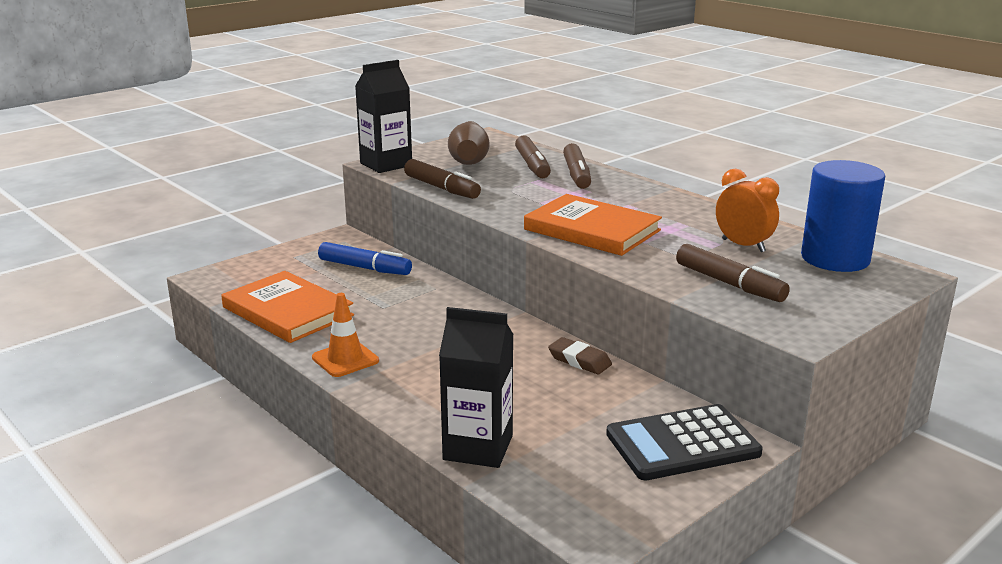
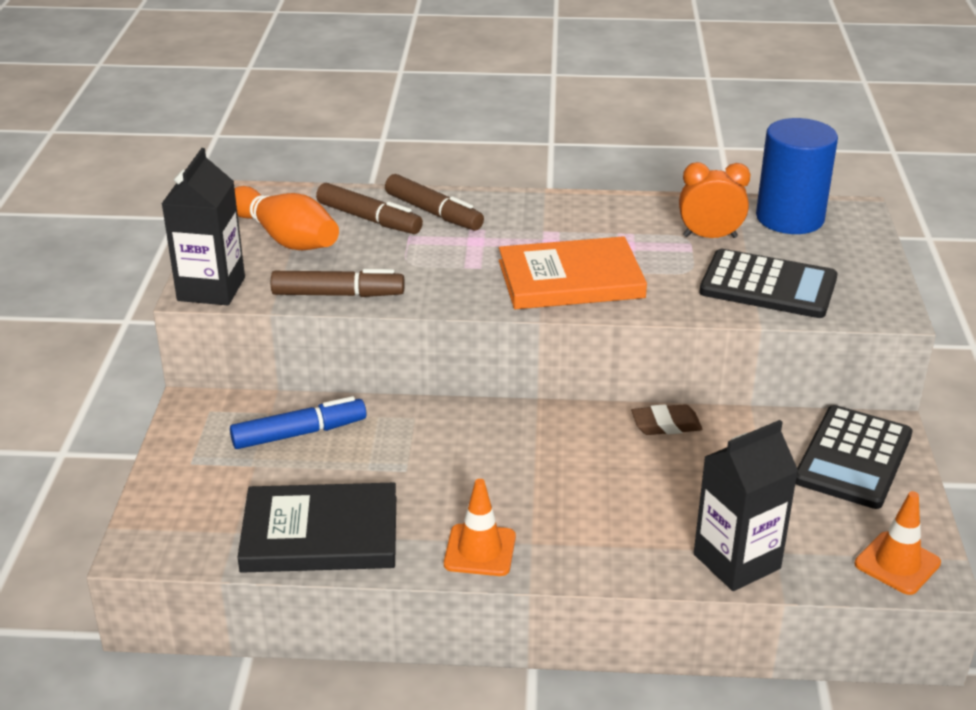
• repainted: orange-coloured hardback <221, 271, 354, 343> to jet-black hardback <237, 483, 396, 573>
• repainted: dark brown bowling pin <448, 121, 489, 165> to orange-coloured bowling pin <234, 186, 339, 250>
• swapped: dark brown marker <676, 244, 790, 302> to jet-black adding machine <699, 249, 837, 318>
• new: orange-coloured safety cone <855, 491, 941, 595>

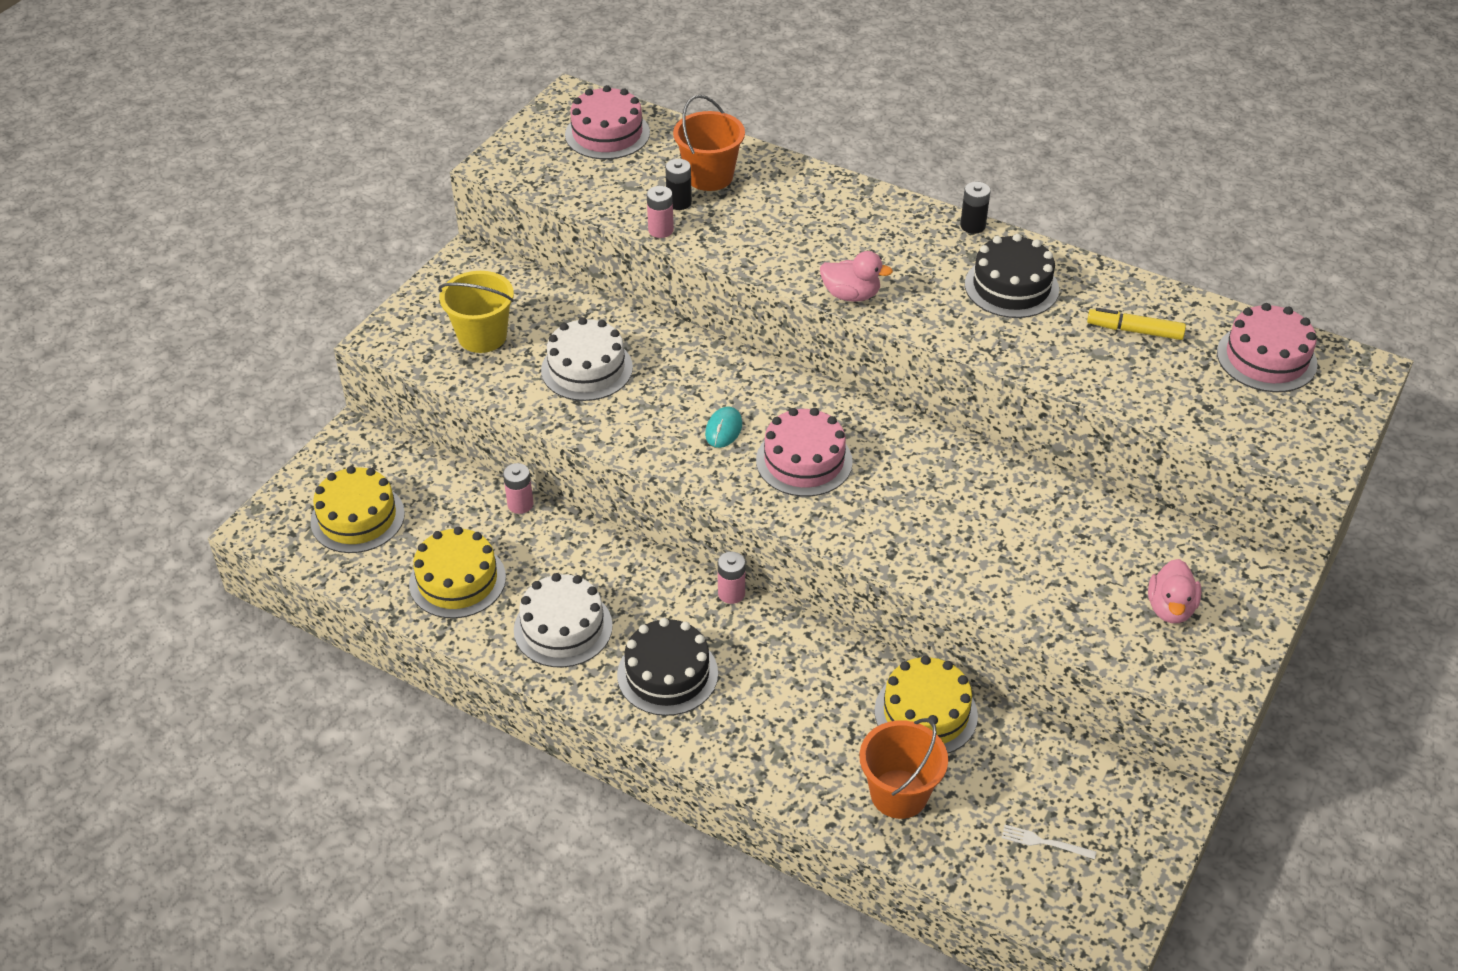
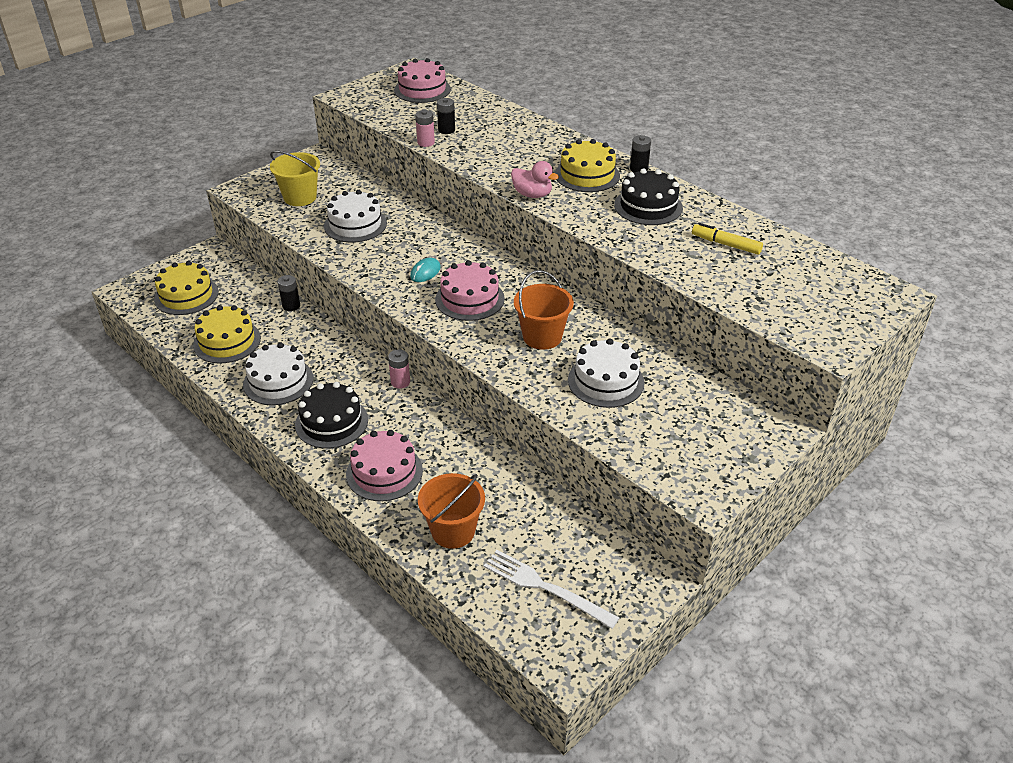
• repainted: pink power cell <503, 463, 533, 514> to jet-black power cell <278, 275, 300, 311>
• shifted: orange-coloured pail <673, 95, 745, 191> to <514, 270, 574, 350>
• shifted: golden cake <874, 656, 978, 753> to <555, 139, 620, 192>
• scaled: pure white dinner fork <1002, 825, 1096, 859> = <484, 550, 619, 629> x2.00
• gone: pink duck <1148, 559, 1202, 623>
• shifted: pink cake <1217, 303, 1317, 392> to <346, 430, 423, 501>
• new: pure white cake <568, 339, 645, 408>

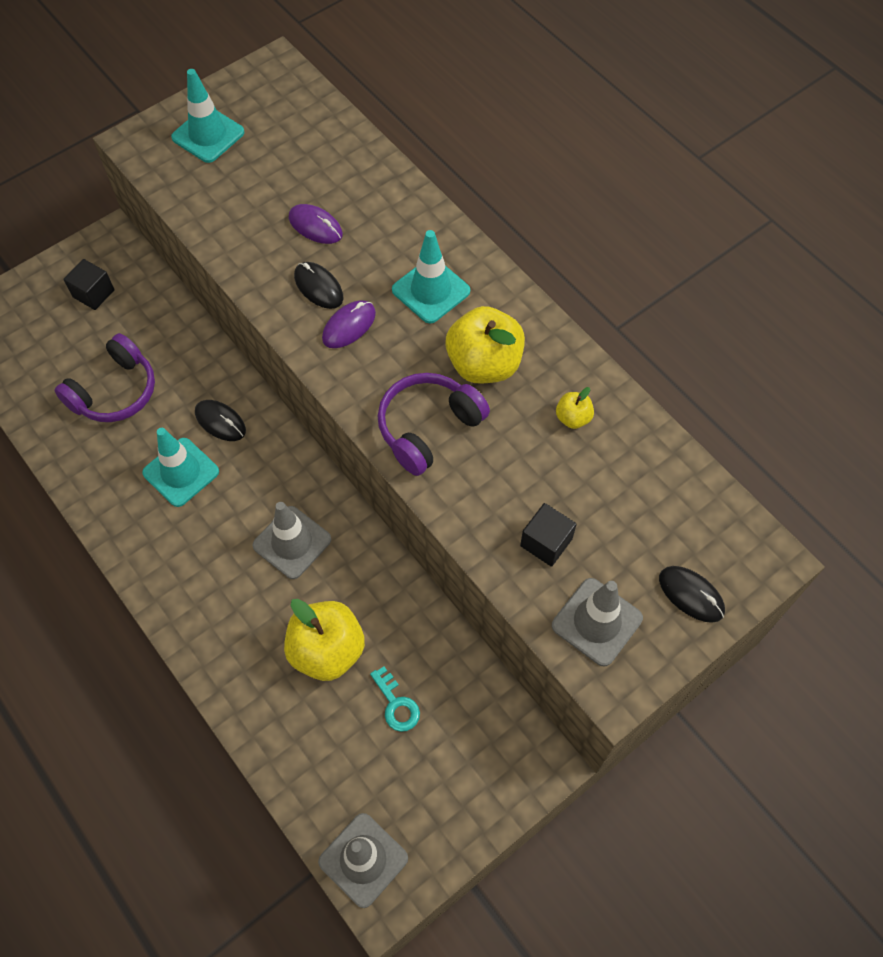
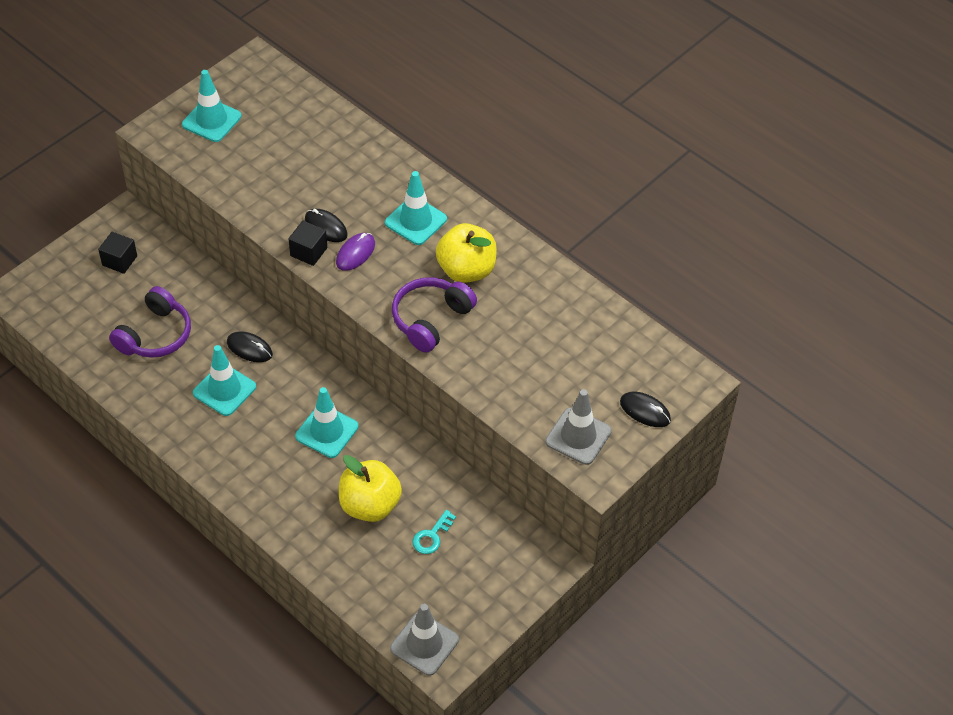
• repainted: ash-grey safety cone <252, 502, 331, 579> to turquoise safety cone <295, 387, 358, 458>
• gone: royal purple PC mouse <289, 204, 343, 244>
• rotated: turquoise latchkey <370, 666, 420, 732> = <412, 510, 456, 554> 75 degrees clockwise
• shifted: jet-black block <520, 503, 577, 567> to <289, 221, 327, 266>
• gone: golden apple <556, 387, 594, 429>

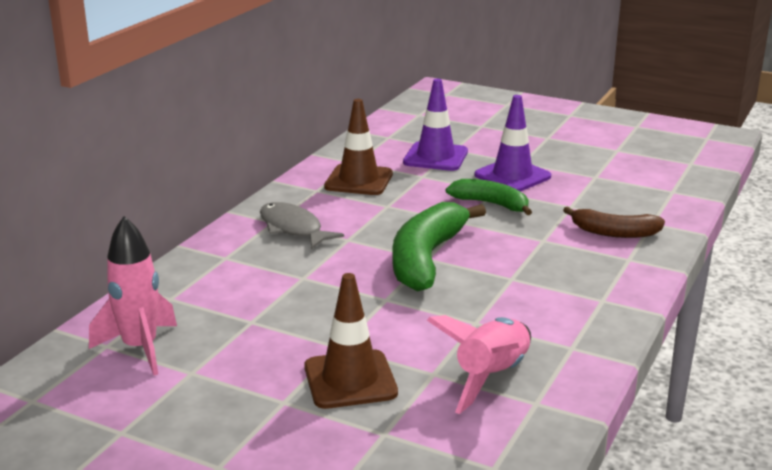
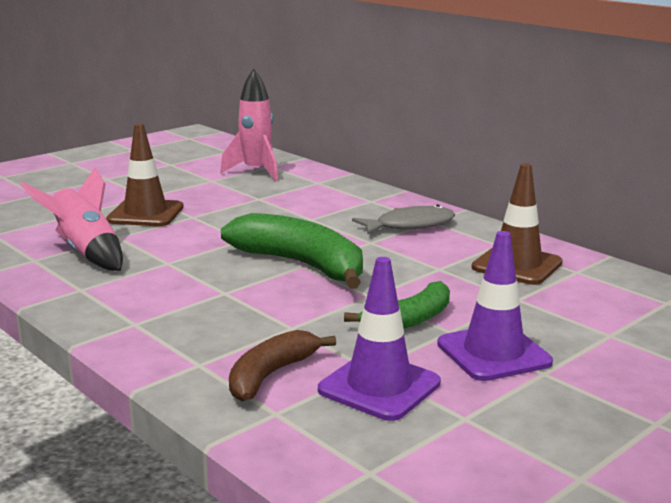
• shifted: royal purple safety cone <403, 79, 468, 171> to <318, 257, 441, 421>

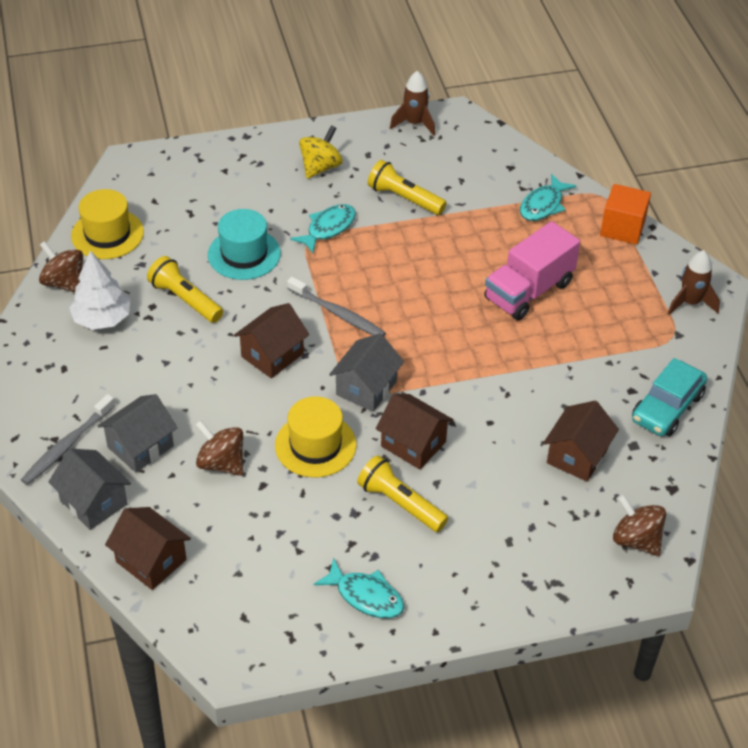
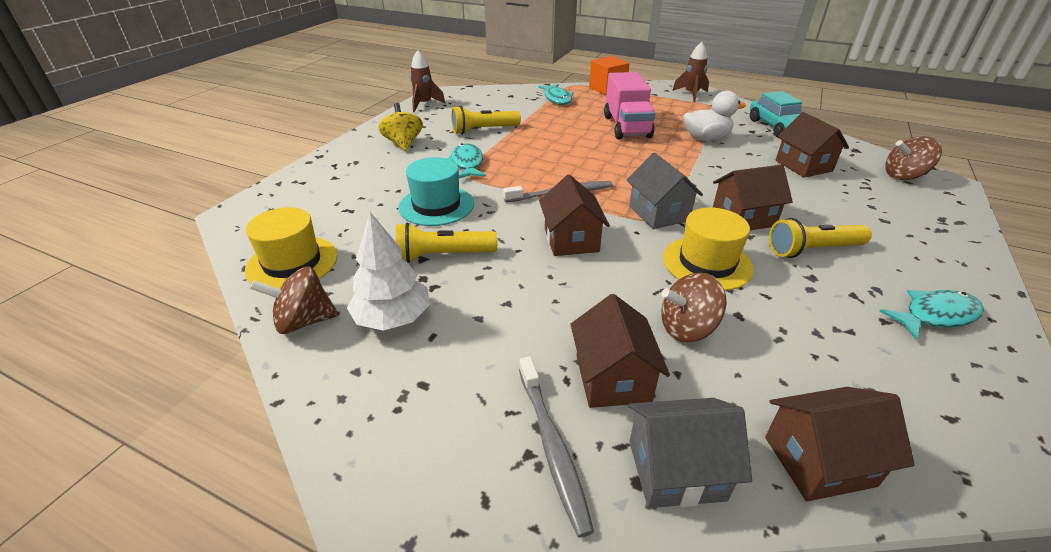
• repainted: ash-grey toy house <98, 394, 177, 473> to dark brown toy house <570, 294, 670, 408>
• new: pure white duck <683, 91, 746, 141>

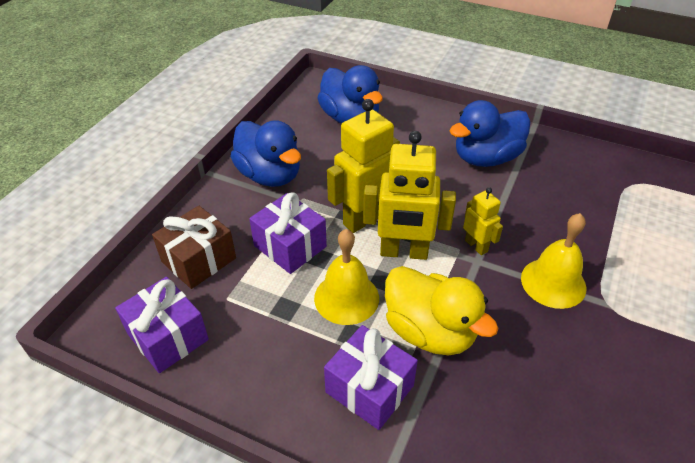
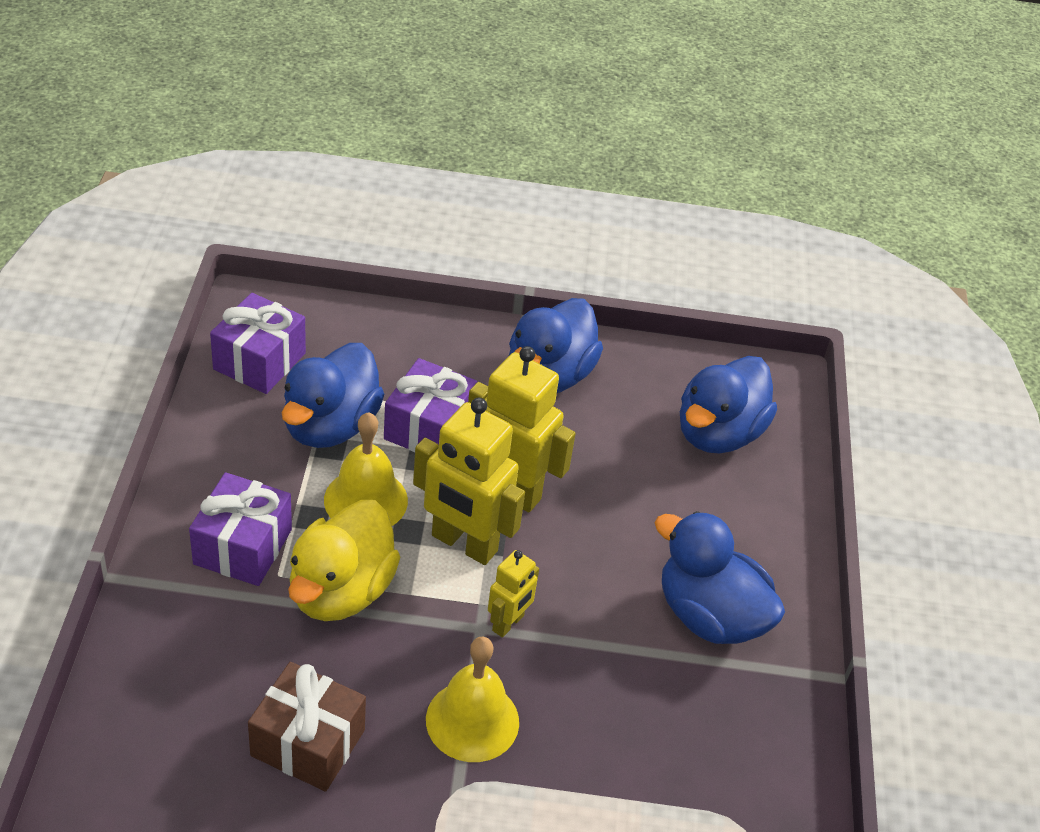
• shifted: dark brown wrapped gift <152, 206, 236, 289> to <248, 662, 366, 791>
• rotated: golden toy robot <363, 131, 456, 260> = <413, 398, 525, 565> 45 degrees counterclockwise
• new: blue duck <282, 343, 384, 448>

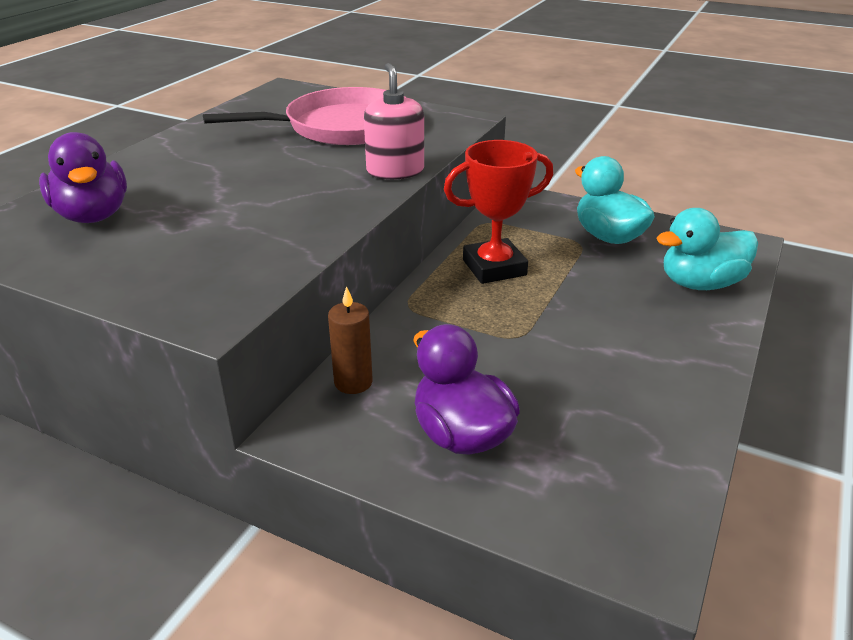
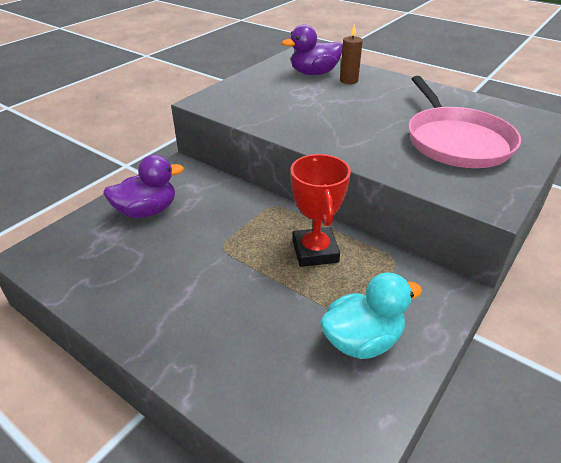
• shifted: dark brown wax candle <328, 286, 373, 394> to <340, 24, 363, 84>
• gone: pink soap pump <364, 63, 424, 180>
• gone: turquoise duck <657, 208, 758, 290>

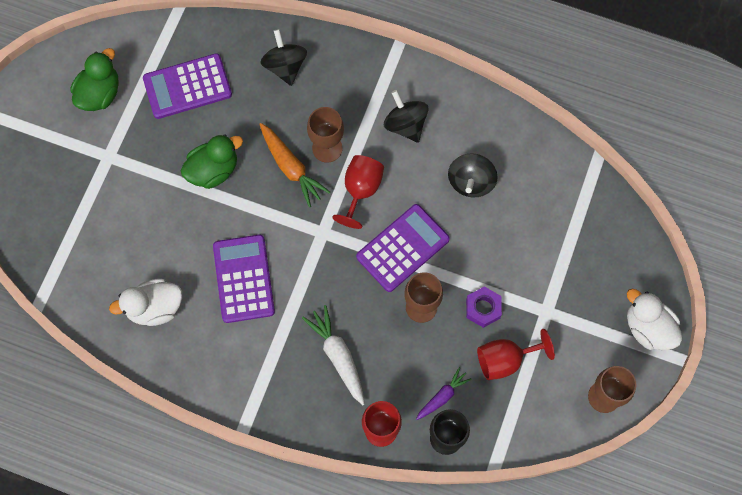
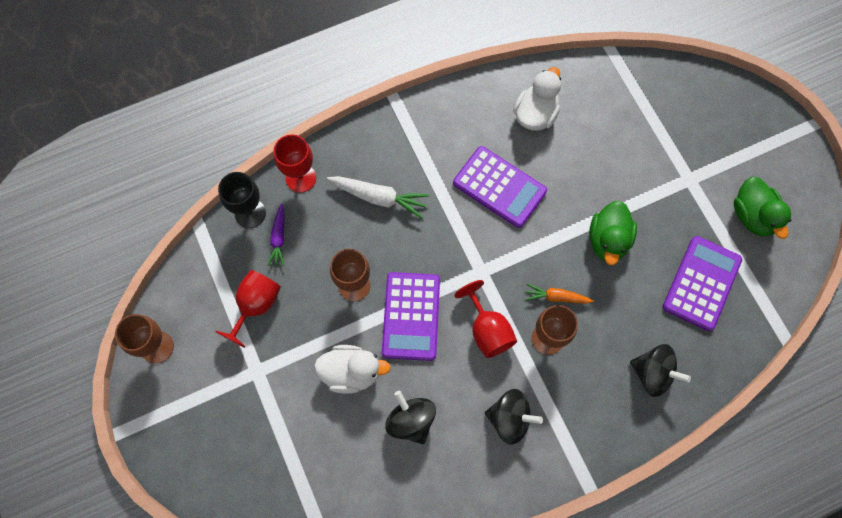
• scaled: orange-coloured carrot <259, 123, 330, 207> = <525, 284, 594, 304> x0.63
• gone: royal purple hex nut <466, 286, 502, 328>
• shifted: pure white duck <627, 289, 682, 350> to <314, 345, 391, 394>

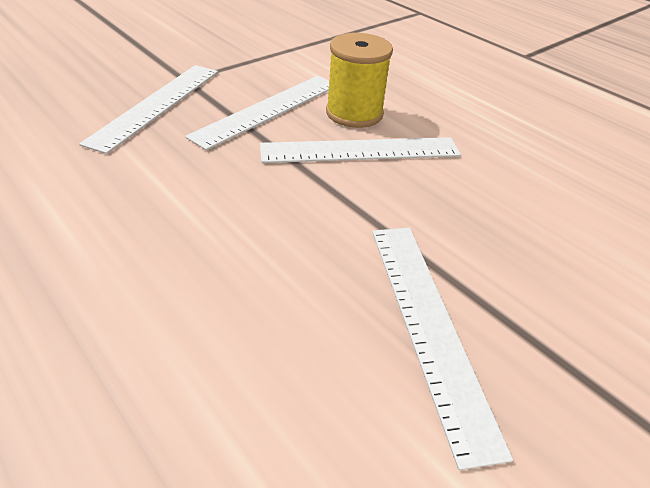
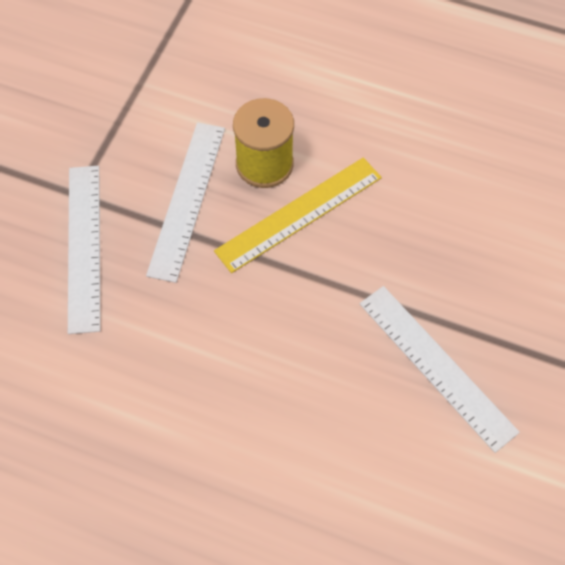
• repainted: pure white ruler <260, 137, 461, 163> to golden ruler <214, 158, 382, 273>

